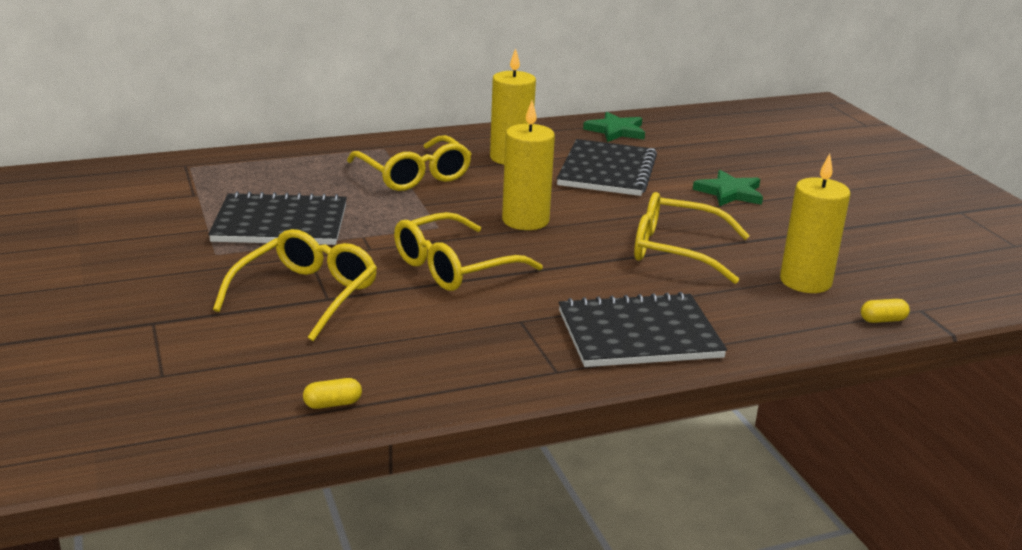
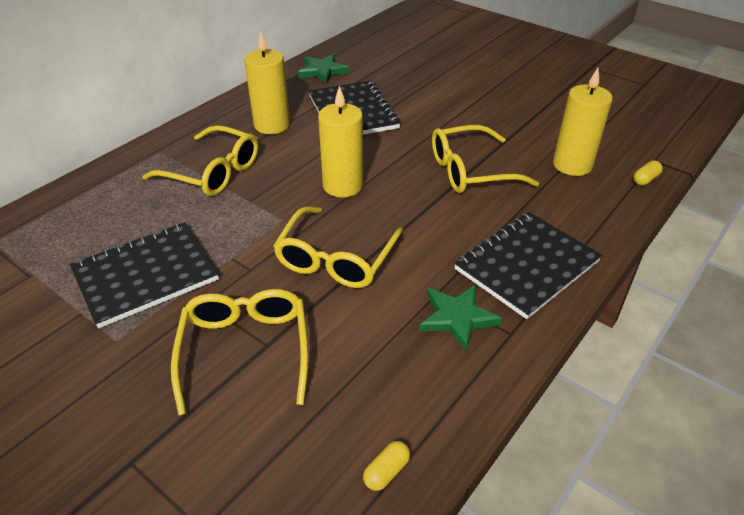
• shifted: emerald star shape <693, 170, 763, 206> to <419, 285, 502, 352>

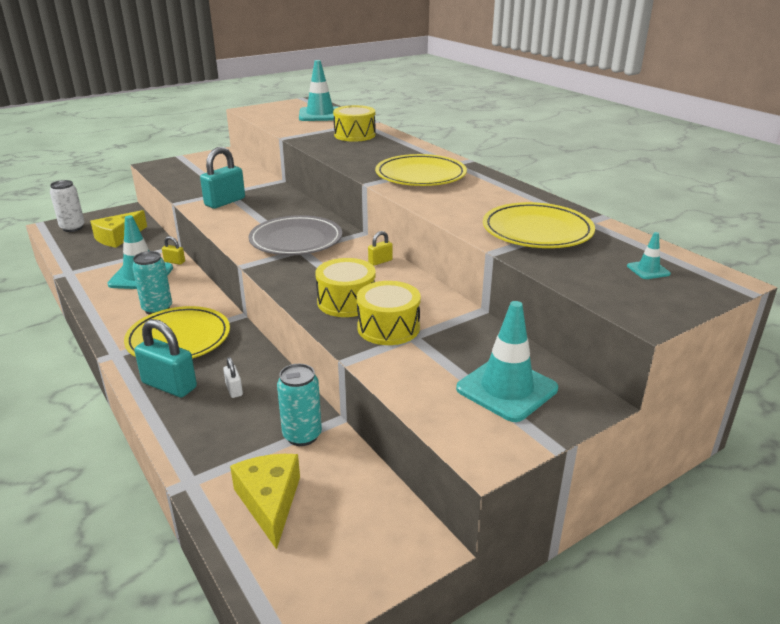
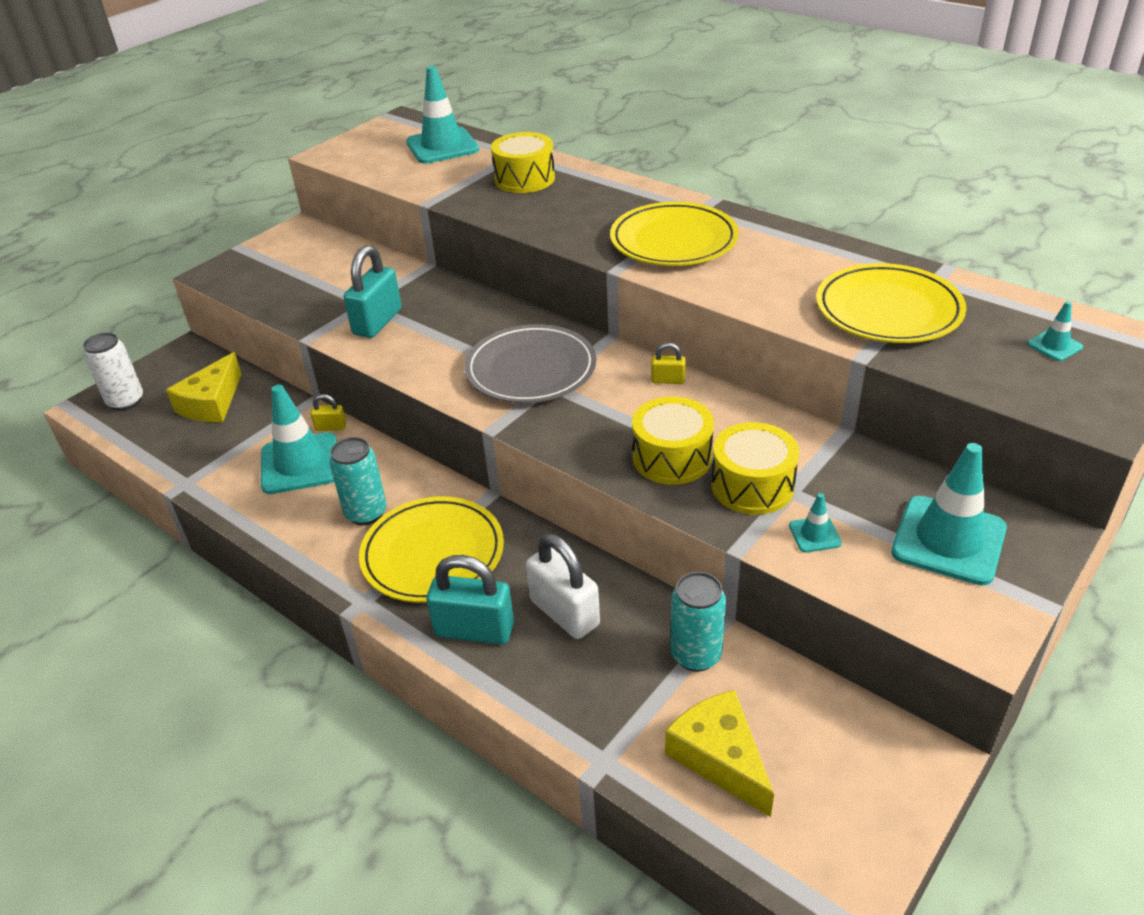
• scaled: pure white lock <223, 357, 243, 398> = <526, 534, 600, 639> x2.03
• rotated: golden lock <368, 231, 393, 266> = <651, 343, 686, 384> 60 degrees clockwise
• new: turquoise safety cone <789, 493, 842, 552>

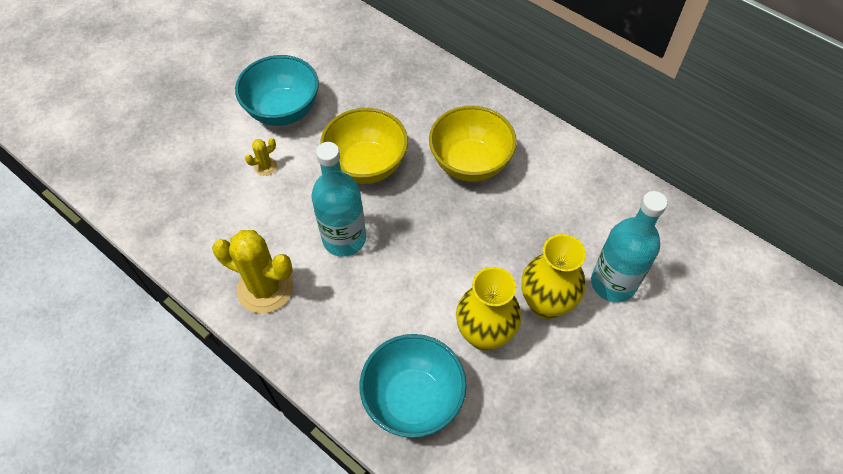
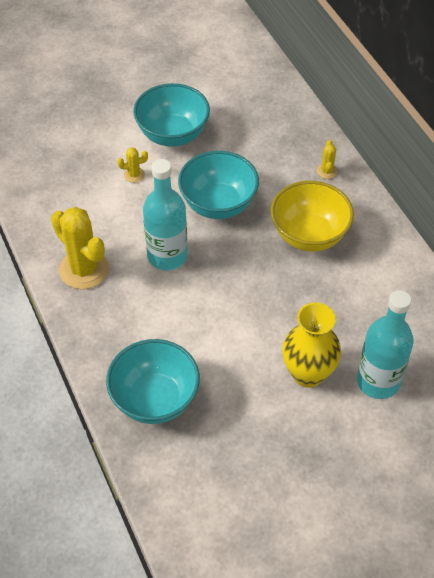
• repainted: golden serving bowl <320, 108, 408, 184> to turquoise serving bowl <178, 151, 259, 219>
• gone: golden flower vase <456, 267, 522, 351>
• new: golden prickly plant <317, 140, 338, 179>

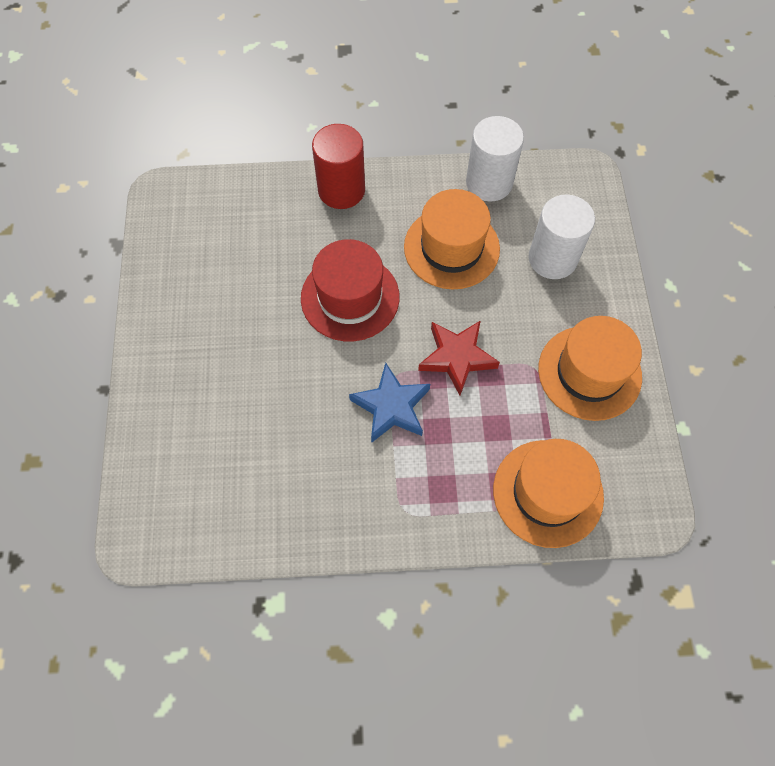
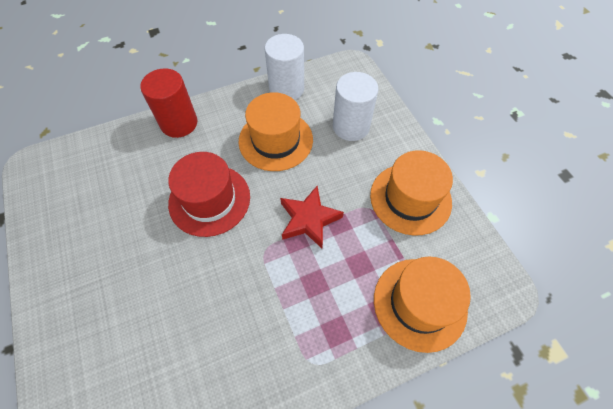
• gone: blue star shape <349, 363, 430, 443>

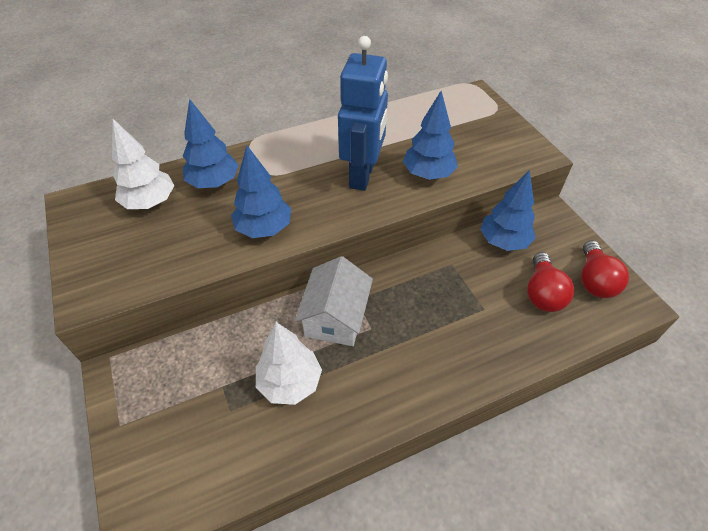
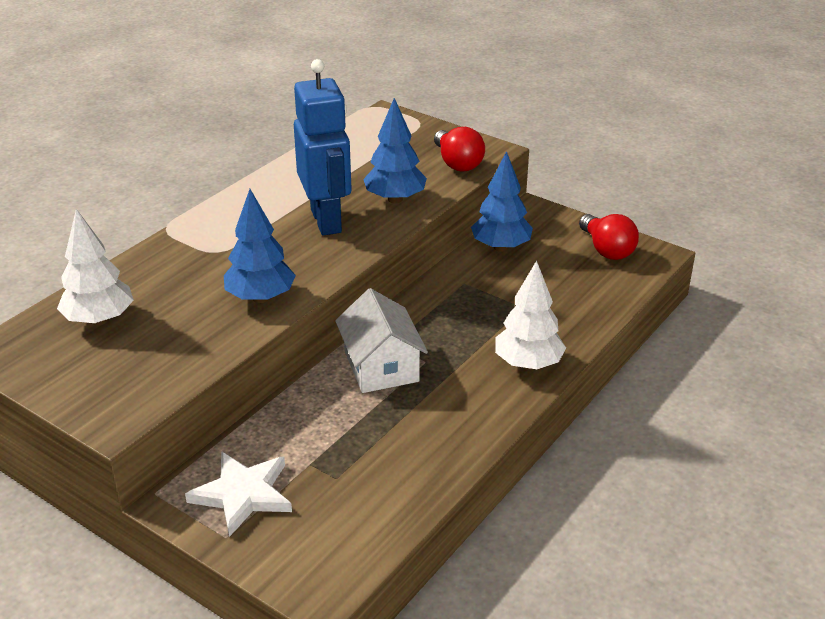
• gone: blue fir tree <183, 99, 239, 188>
• shifted: pure white fir tree <256, 322, 322, 405> to <495, 261, 566, 370>
• shifted: red light bulb <527, 252, 574, 312> to <434, 127, 485, 172>
• new: pure white star shape <185, 451, 292, 537>

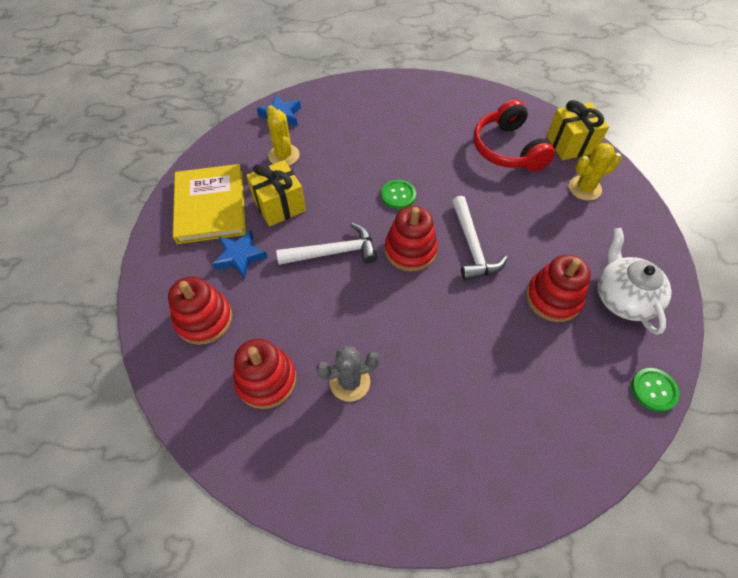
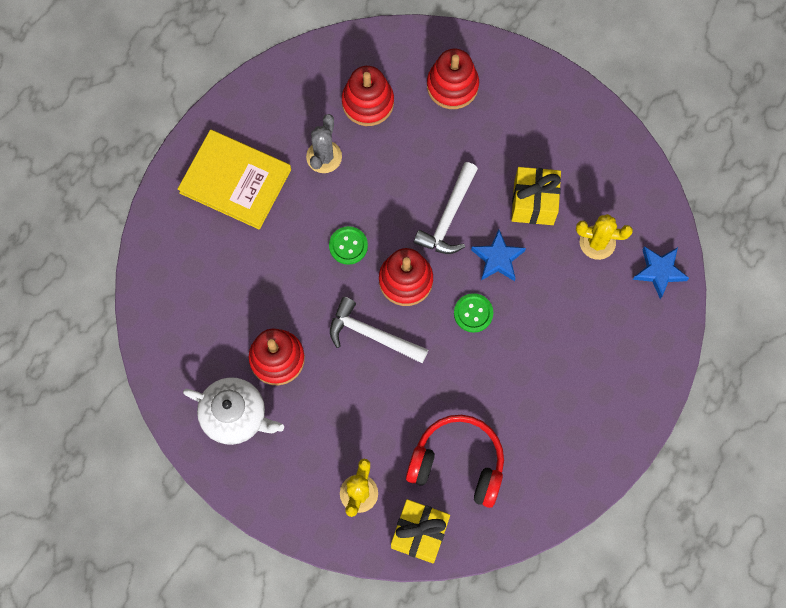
• shifted: golden hardback <173, 164, 246, 244> to <178, 129, 291, 230>
• shifted: blue star shape <212, 230, 268, 279> to <471, 230, 526, 281>
• shifted: emerald button <631, 368, 680, 412> to <329, 226, 368, 265>

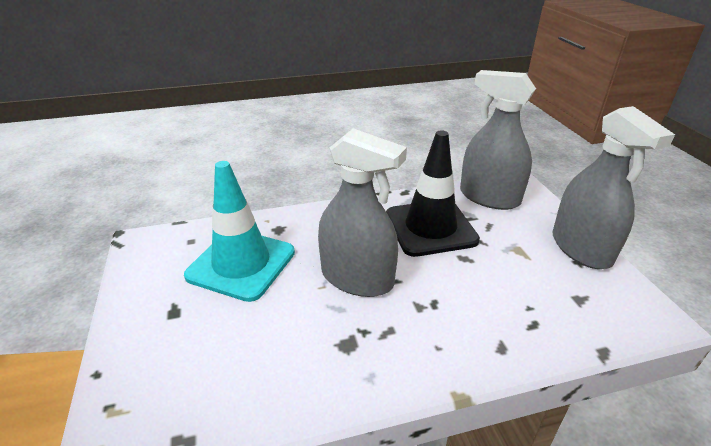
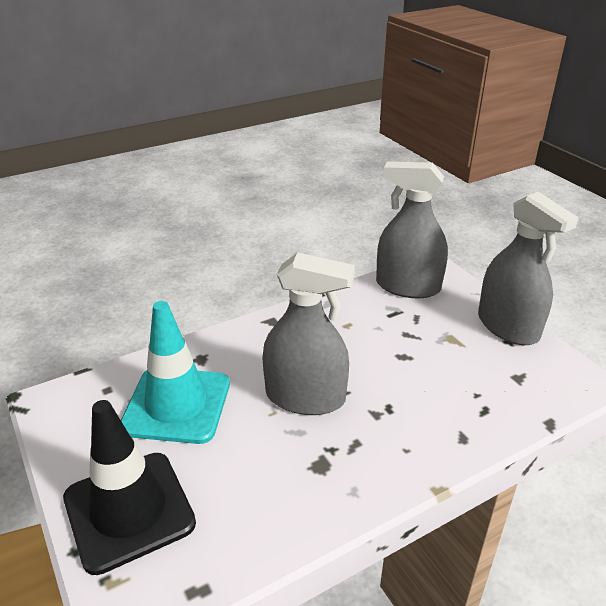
• shifted: jet-black safety cone <386, 130, 480, 257> to <63, 400, 196, 575>

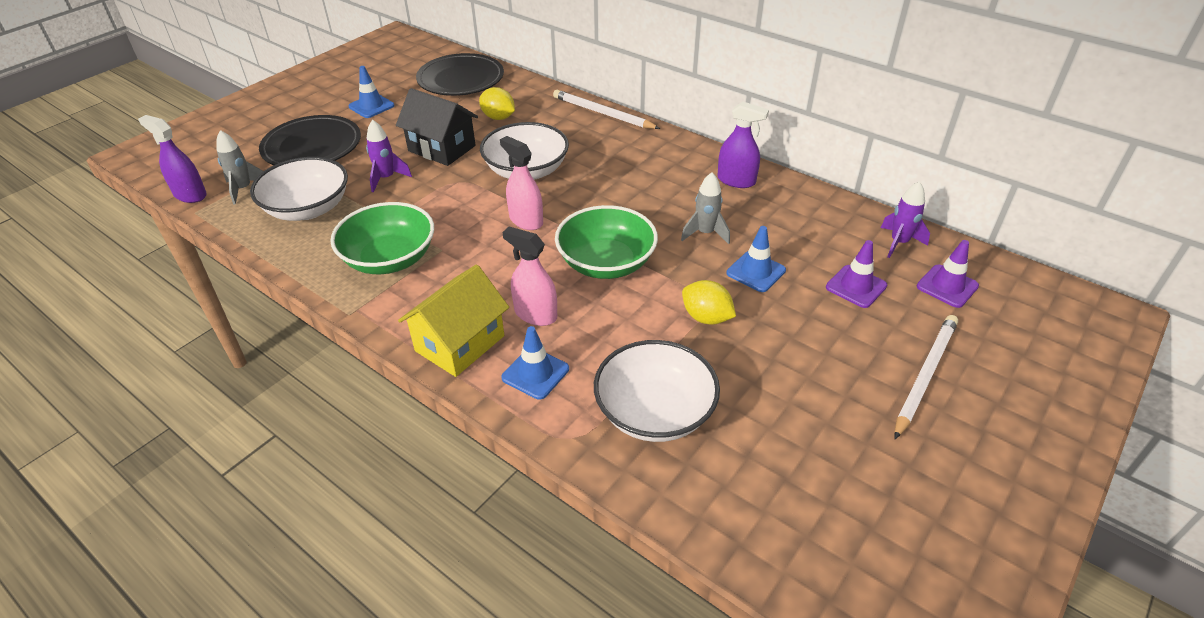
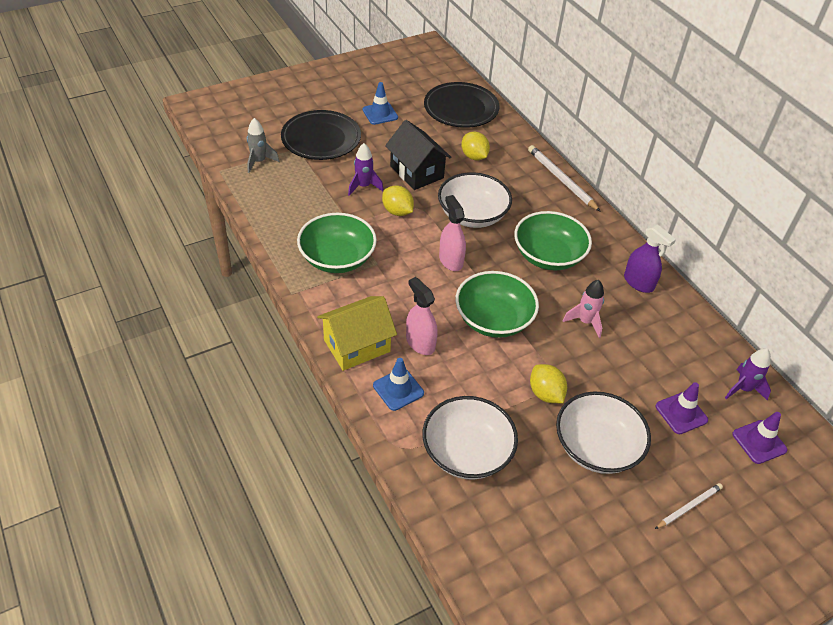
• gone: royal purple sprayer <138, 115, 207, 203>
• shifted: pure white serving bowl <250, 157, 348, 221> to <556, 392, 651, 474>
• repainted: ash-grey spaceship <681, 172, 730, 244> to pink spaceship <563, 280, 604, 338>
• gone: blue safety cone <727, 226, 786, 292>
• scaled: pure white wooden pencil <894, 315, 958, 440> = <655, 483, 723, 529> x0.59
• new: golden toy lemon <382, 185, 414, 216>
• new: emerald serving bowl <514, 211, 592, 271>

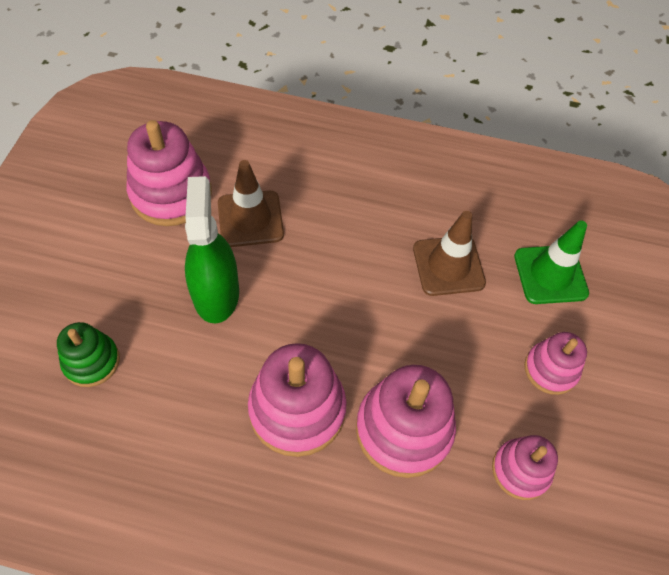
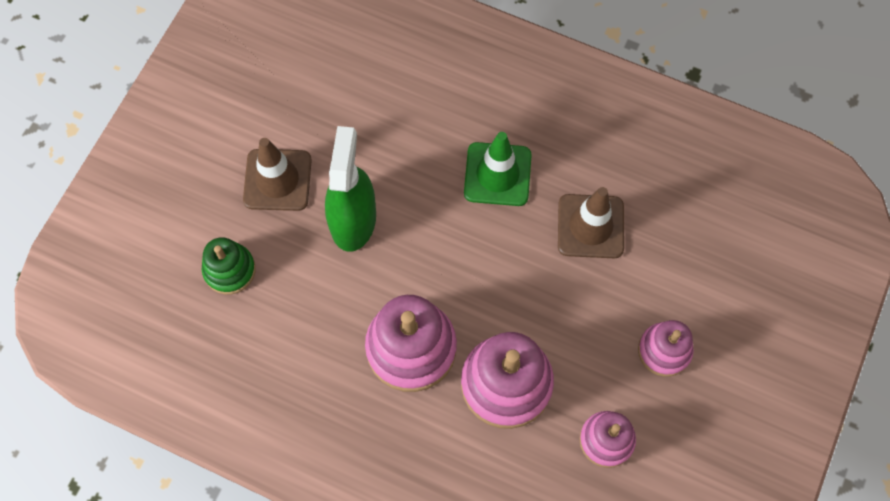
• gone: pink ring stacker <127, 120, 212, 226>
• shifted: dark brown safety cone <218, 160, 284, 247> to <243, 138, 312, 211>
• shifted: emerald safety cone <514, 221, 589, 304> to <464, 132, 532, 206>

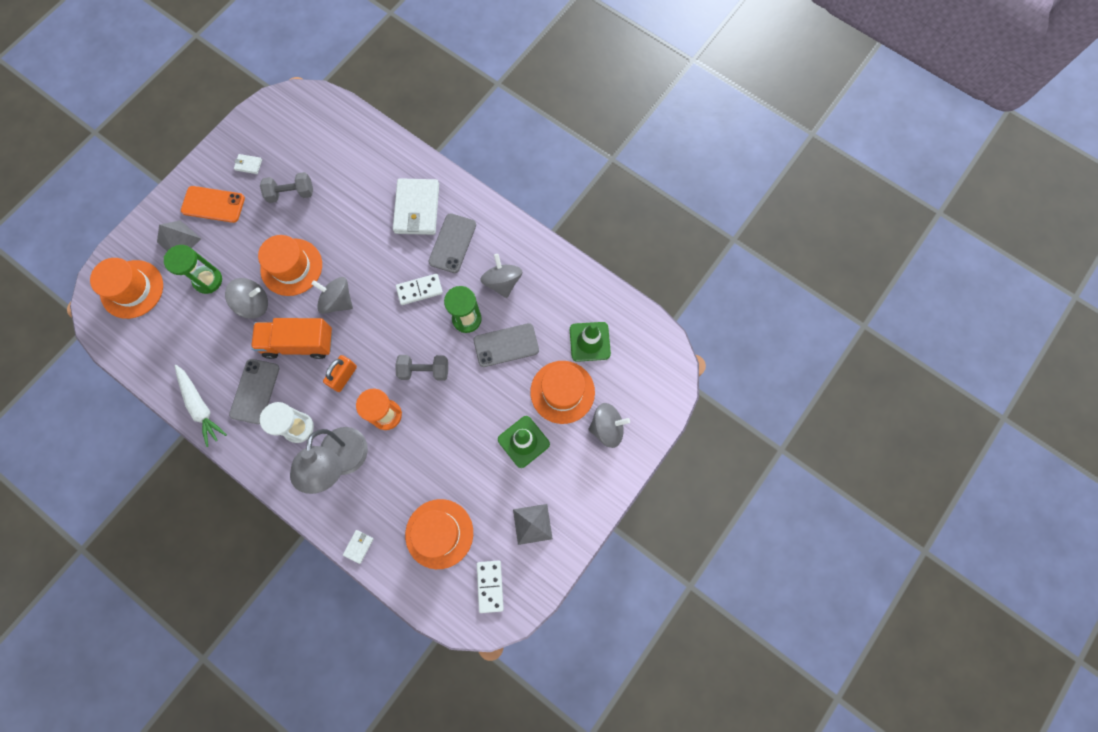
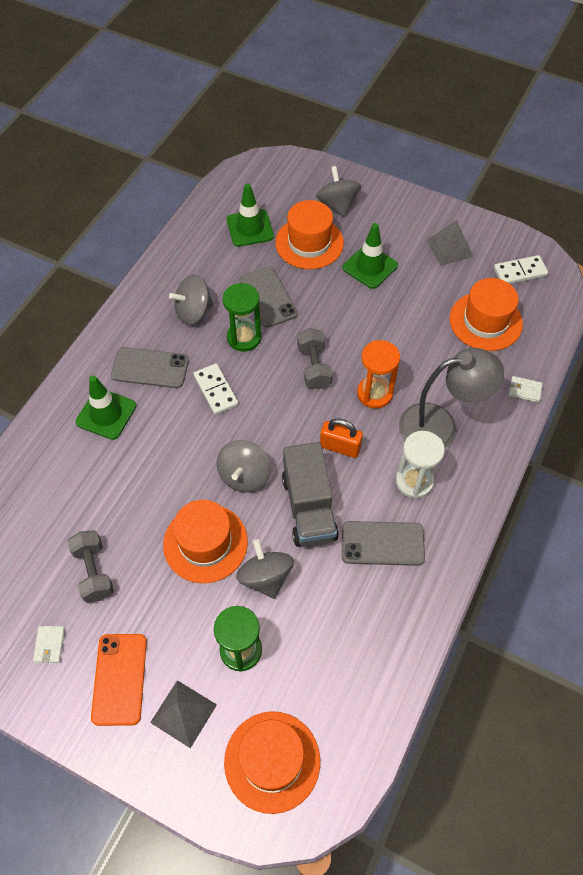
• gone: pure white carrot <175, 365, 227, 447>
• repainted: orange-coloured truck <251, 318, 332, 359> to ash-grey truck <282, 442, 339, 547>
• swapped: pure white billfold <393, 178, 439, 235> to emerald safety cone <76, 376, 136, 440>

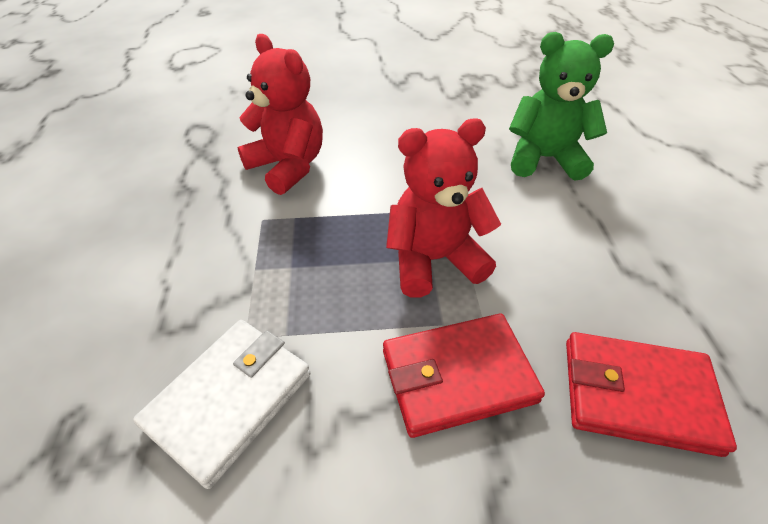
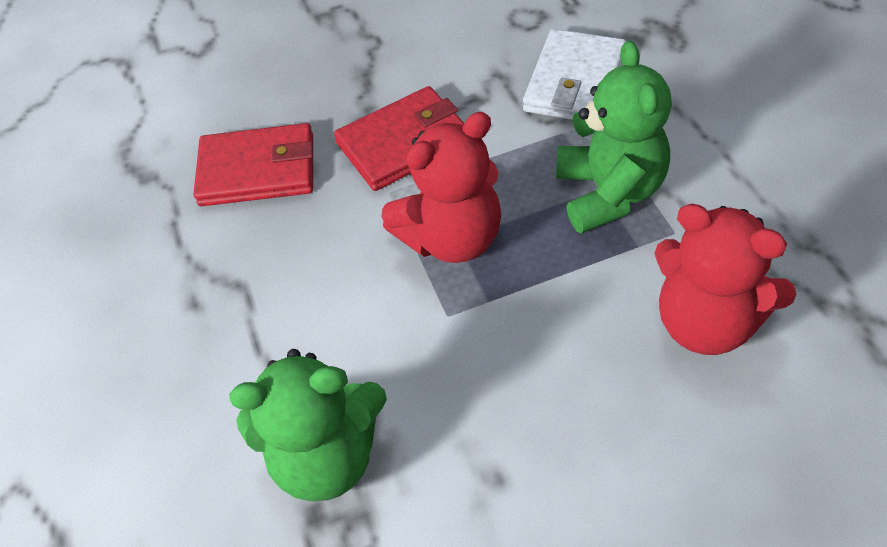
• new: emerald teddy <556, 40, 672, 234>

